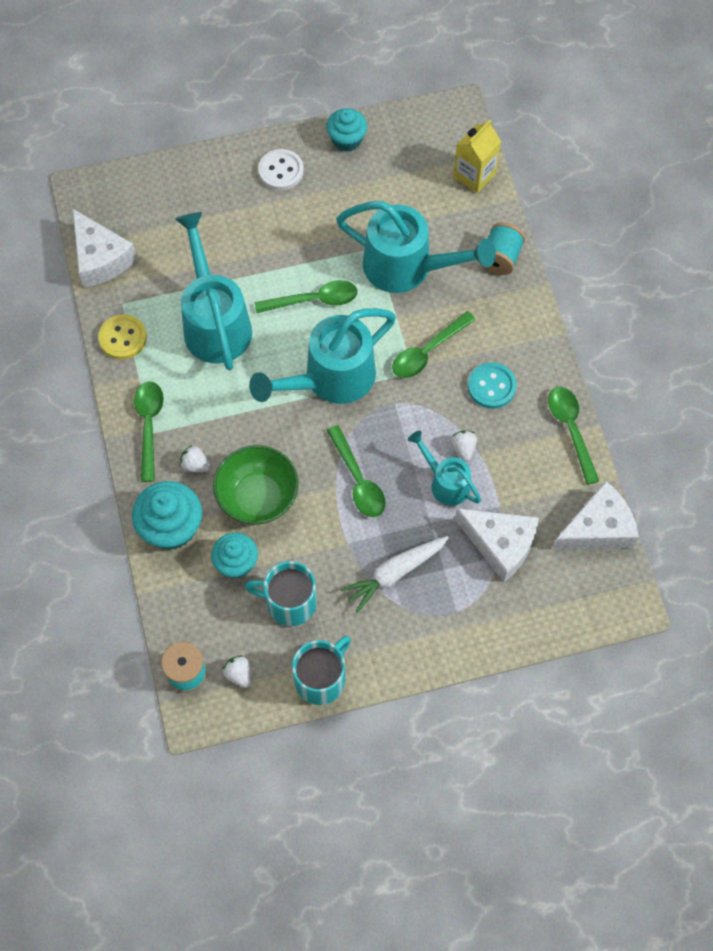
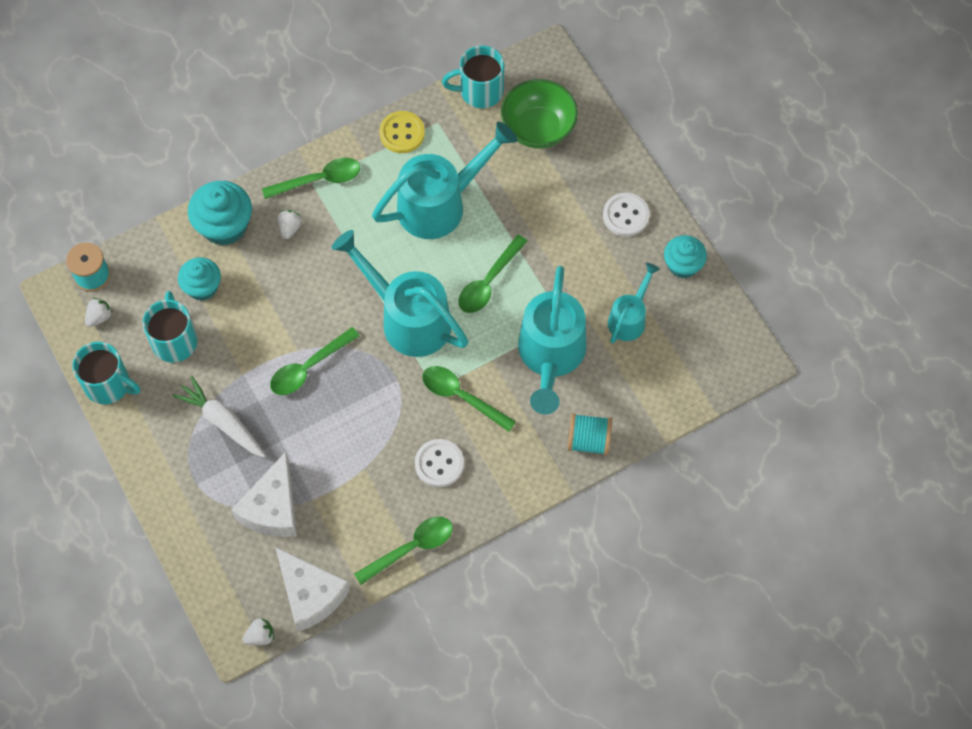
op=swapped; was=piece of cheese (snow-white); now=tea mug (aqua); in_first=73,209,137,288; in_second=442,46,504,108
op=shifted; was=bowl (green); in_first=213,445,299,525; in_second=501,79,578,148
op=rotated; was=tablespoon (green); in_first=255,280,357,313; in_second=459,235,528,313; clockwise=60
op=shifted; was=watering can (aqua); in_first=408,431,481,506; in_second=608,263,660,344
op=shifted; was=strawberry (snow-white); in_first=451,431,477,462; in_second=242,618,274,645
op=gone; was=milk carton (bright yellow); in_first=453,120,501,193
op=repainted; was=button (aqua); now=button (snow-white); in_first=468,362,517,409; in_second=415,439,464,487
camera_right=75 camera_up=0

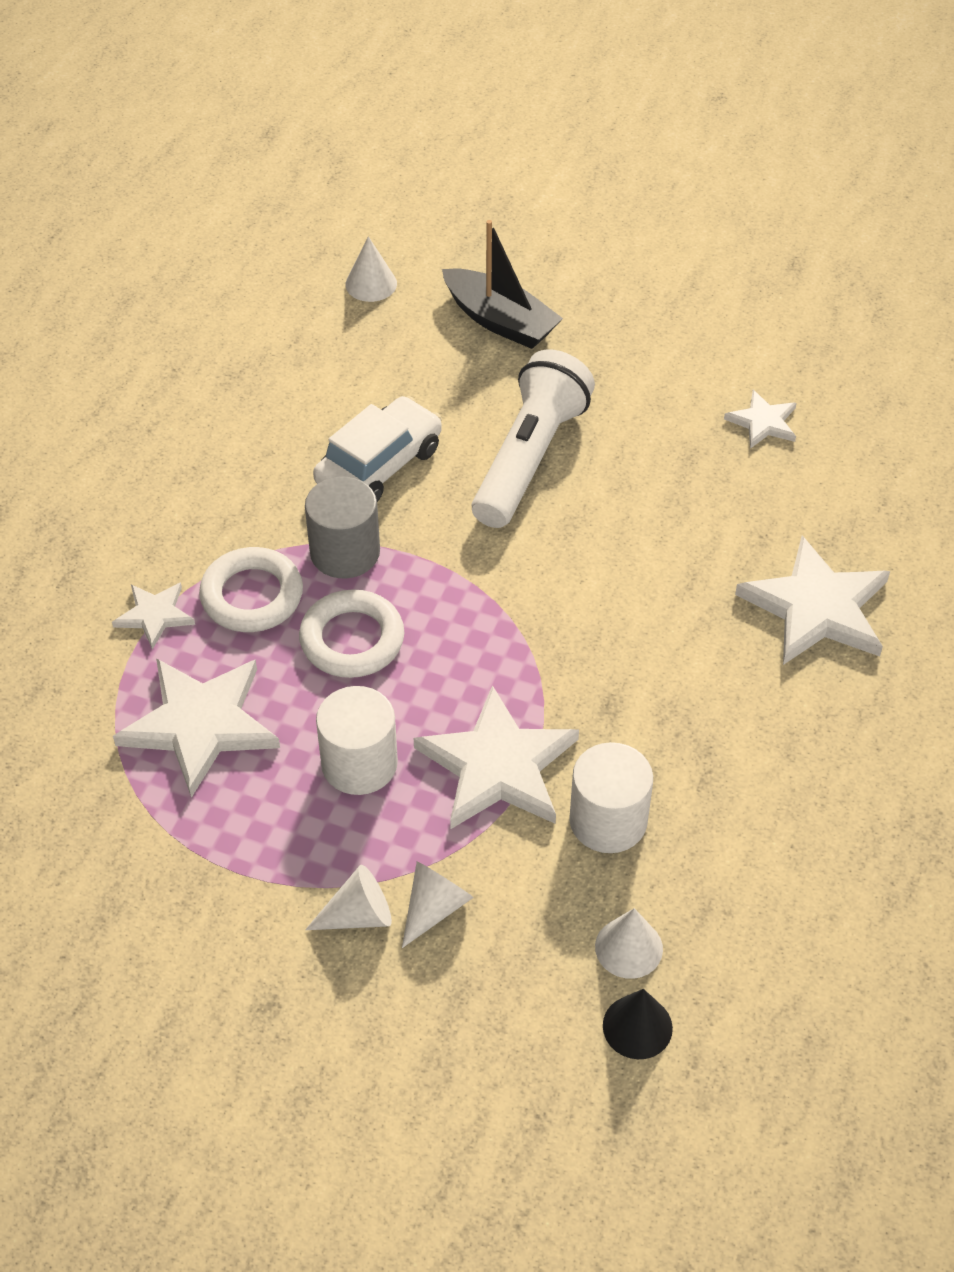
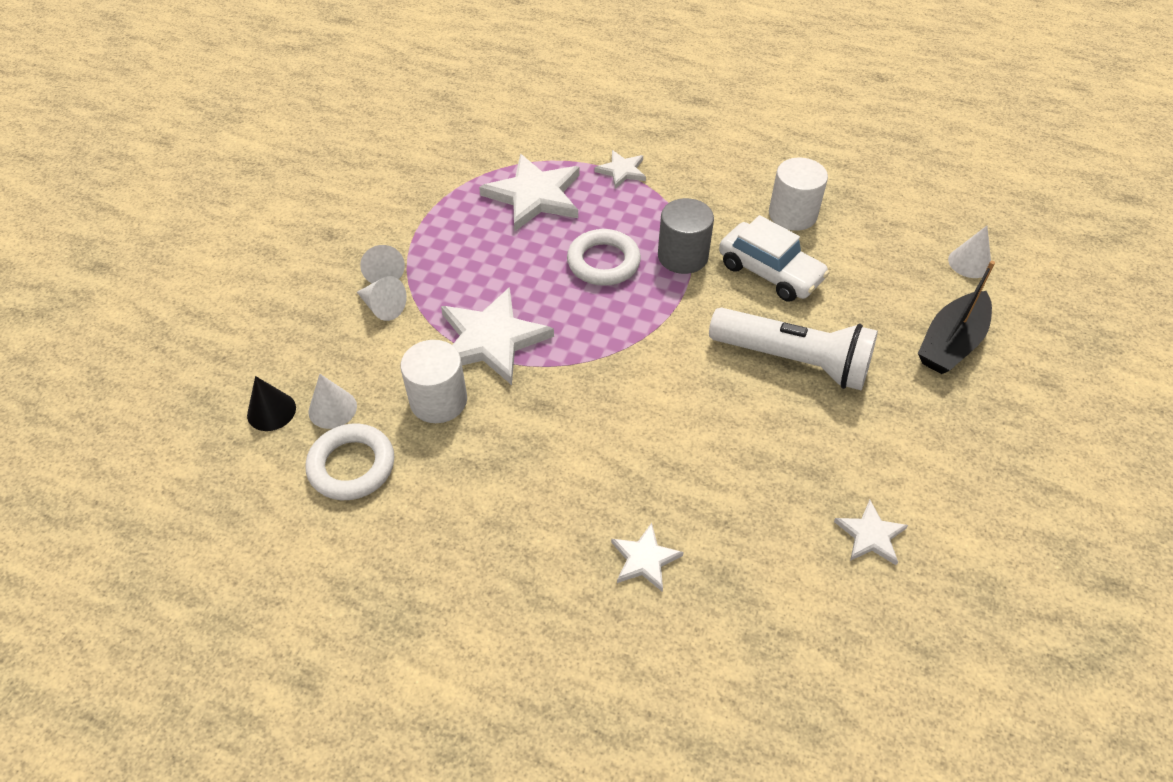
op=shifted; was=ring (snow-white); in_first=199,547,303,632; in_second=306,424,394,500
op=shifted; was=solid cylinder (snow-white); in_first=316,686,398,795; in_second=769,157,828,231
op=scaled; was=star shape (snow-white); in_first=735,535,890,665; in_second=611,523,684,592; ratio=0.52
camera_right=90 camera_up=0

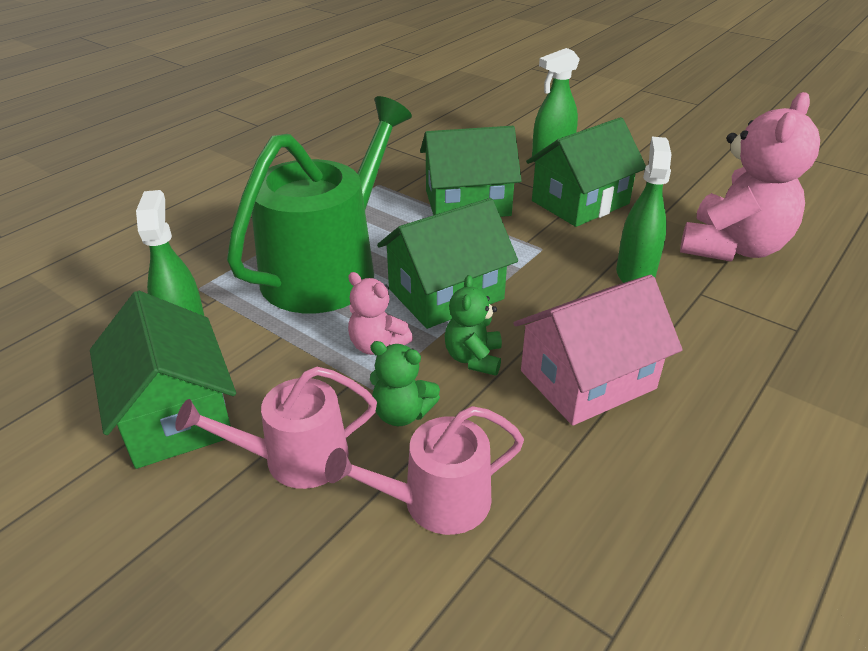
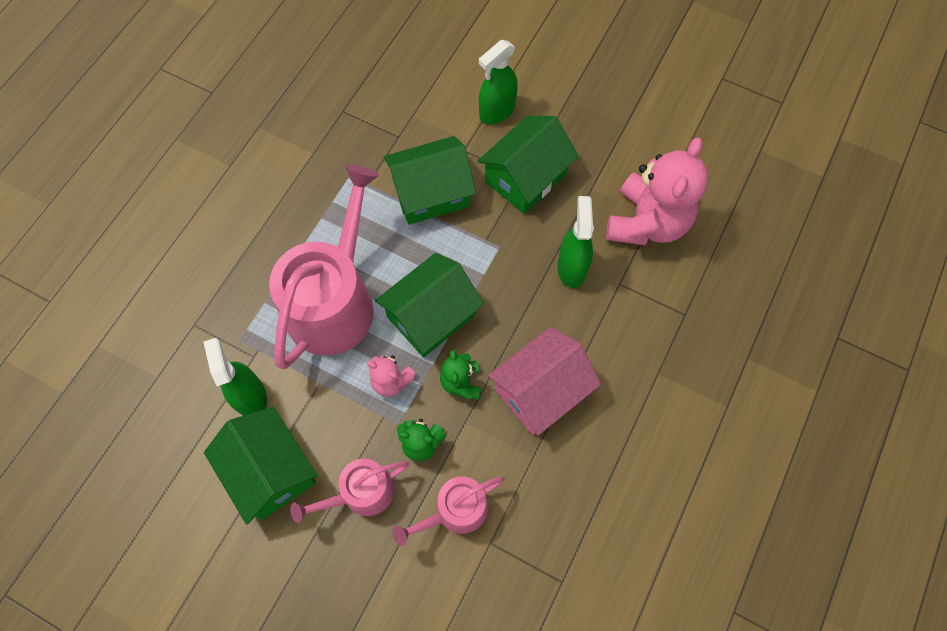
op=repainted; was=watering can (green); now=watering can (pink); in_first=227,96,412,313; in_second=269,165,379,369
camera_right=-10 camera_up=30

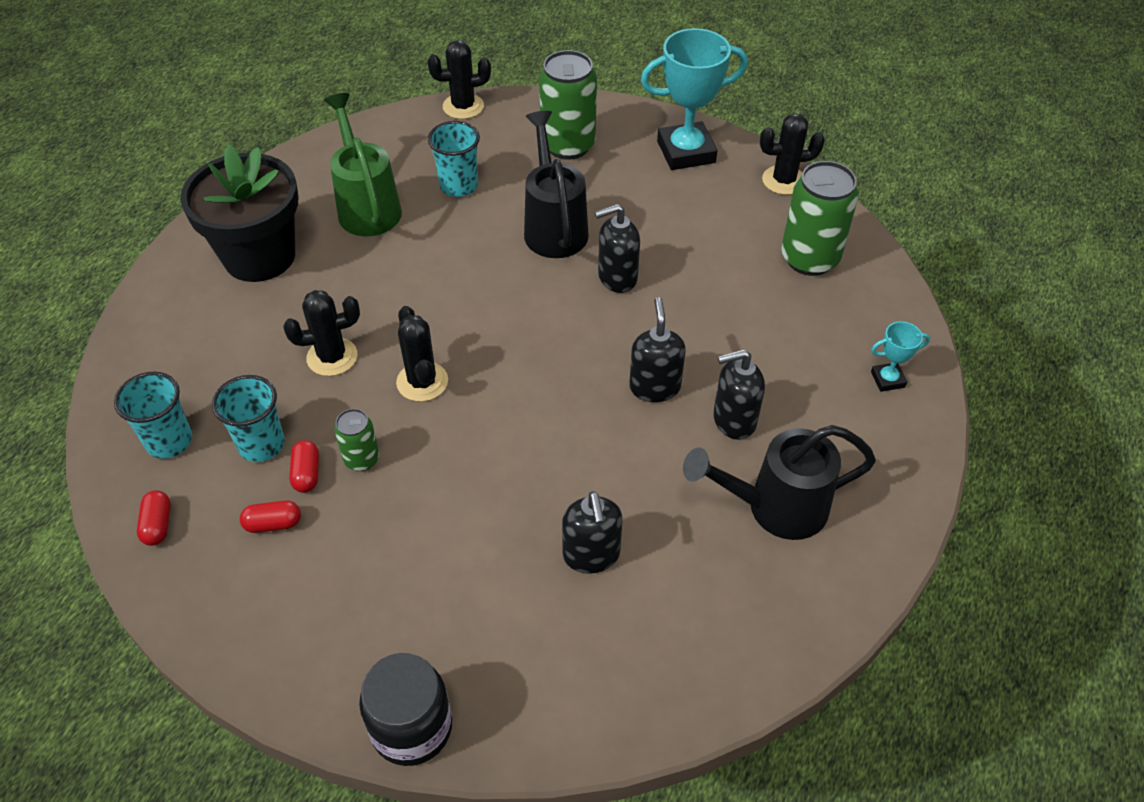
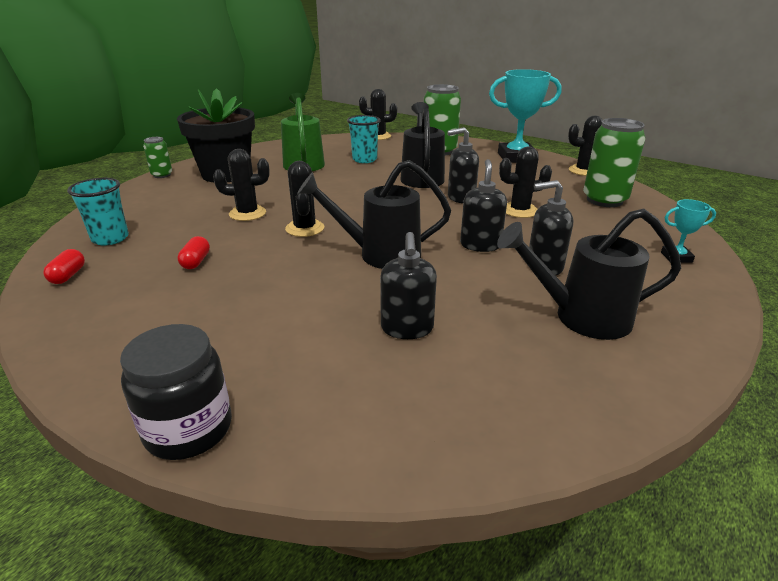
op=gone; was=cup (aqua); in_first=212,375,285,462
op=gone; was=capsule (red); in_first=240,500,301,533
op=shifted; was=tin (green); in_first=334,409,379,471; in_second=143,137,172,178
op=new; now=watering can (ebony); in_second=297,160,451,269
op=new; now=prickly plant (ebony); in_second=499,147,552,218
camera_right=10 camera_up=-20

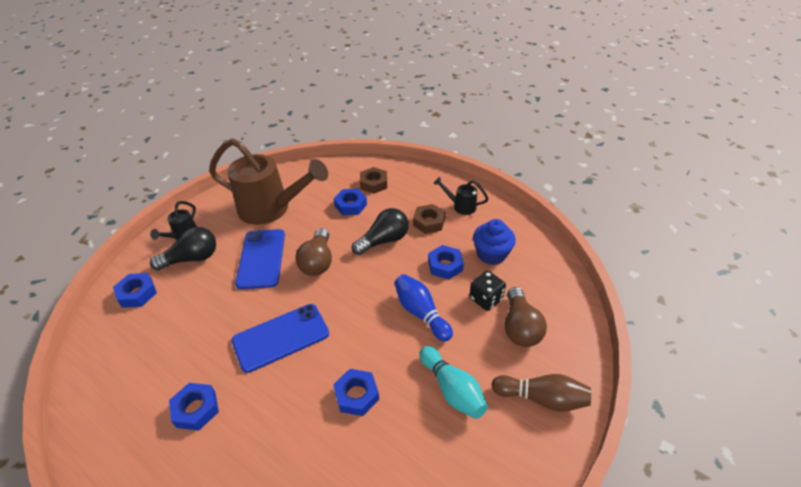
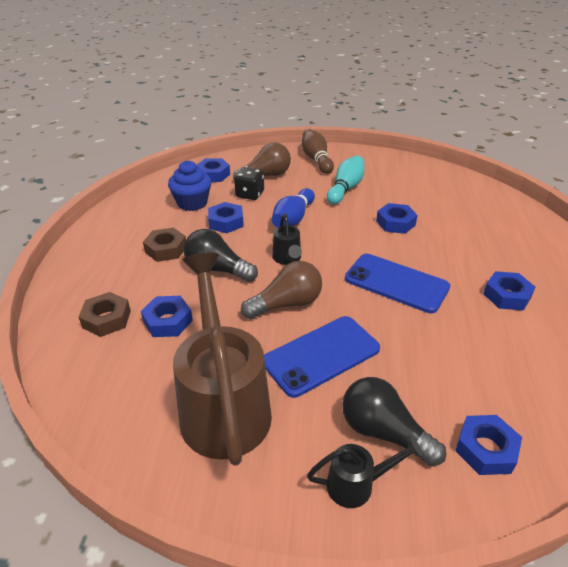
op=shifted; was=watering can (ebony); in_first=434,177,489,215; in_second=272,214,302,265
op=new; now=hexagon nut (cobalt); in_second=196,158,230,182
camera_right=-120 camera_up=-5

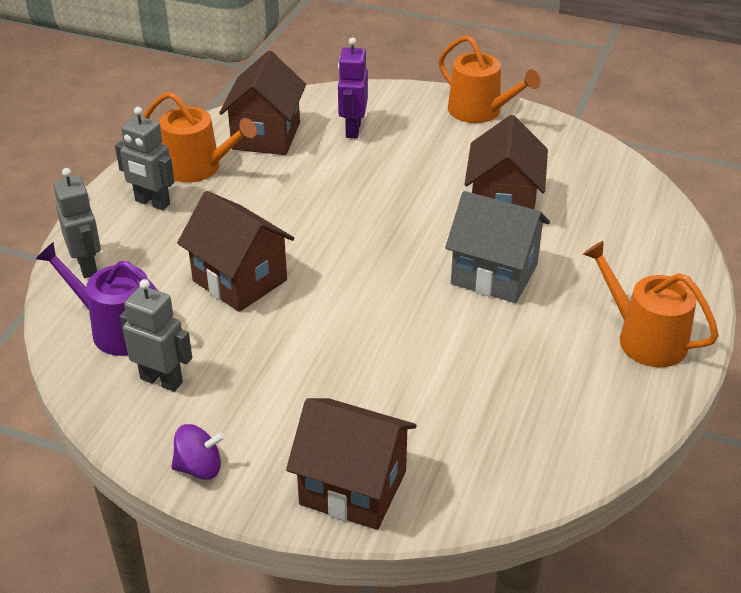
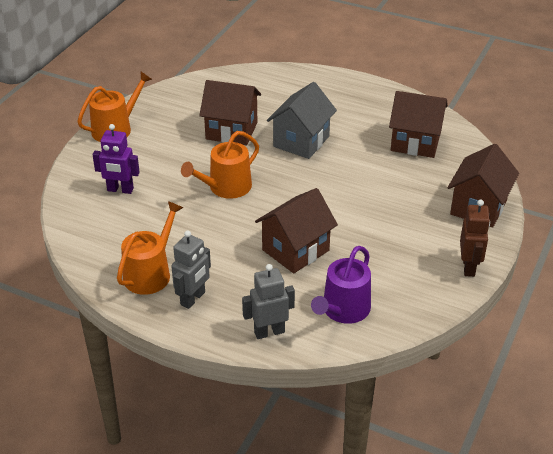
op=gone; was=robot figure (gray); in_first=120,279,192,392
op=swapped; was=spinning top (royal purple); now=robot figure (brown); in_first=171,424,225,480; in_second=460,200,490,277
op=shifted; was=toy house (brown); in_first=219,51,306,155; in_second=389,91,448,158
op=shifted; was=watering can (orange-coloured); in_first=583,241,719,367; in_second=181,131,259,199
camera_right=-85 camera_up=0

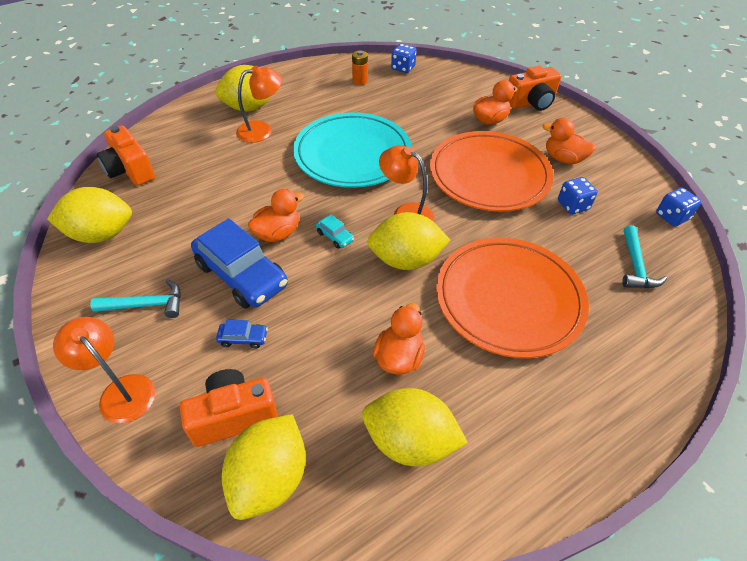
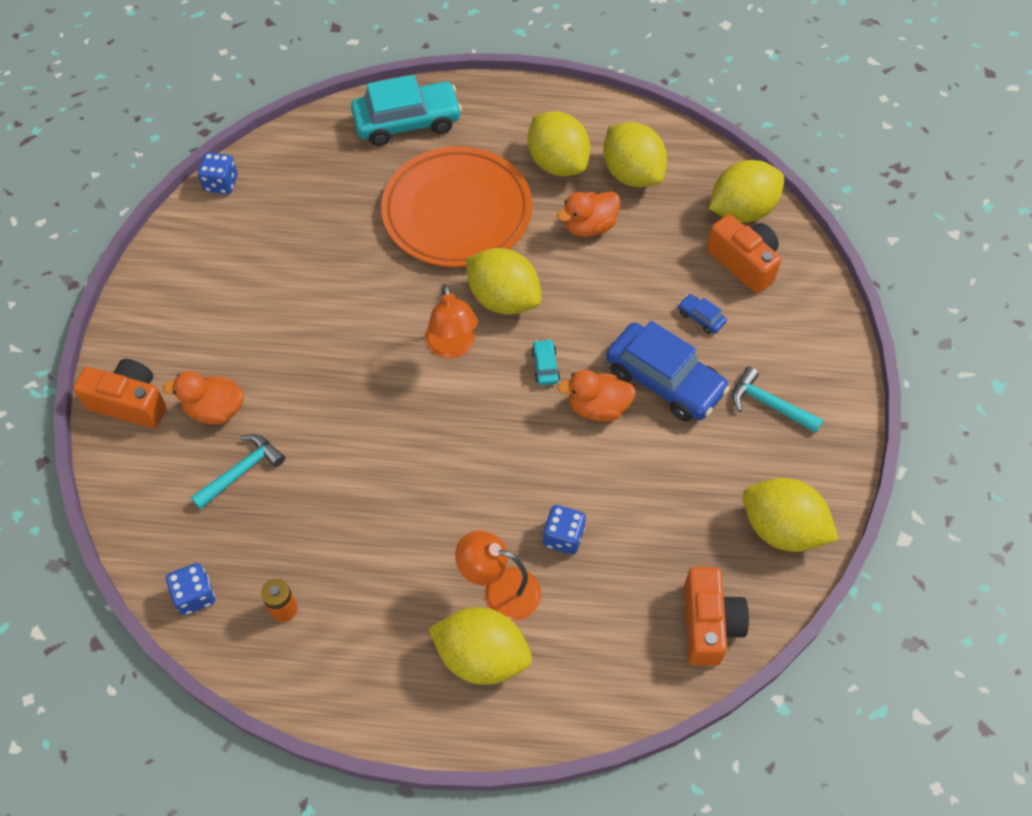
op=gone; was=lamp (orange-coloured); in_first=53,317,155,423
op=rotated; was=photo camera (orange-coloured); in_first=180,369,278,447; in_second=707,214,781,294; clockwise=-150
op=rotated; was=automobile (cobalt); in_first=191,218,288,309; in_second=606,321,730,422; clockwise=135
op=gone; was=plate (aqua); in_first=293,112,412,188
op=gone; was=plate (orange-coloured); in_first=430,131,554,212
op=gone; was=toy duck (orange-coloured); in_first=543,118,596,164
op=shifted; was=dice (cobalt); in_first=558,177,598,214; in_second=543,505,586,555
op=shifted; was=claw hammer (aqua); in_first=622,225,667,288; in_second=191,434,285,510
op=new; now=automobile (aqua); in_second=351,75,462,146
op=new; now=lemon (bright yellow); in_second=528,111,590,176
camera_right=-140 camera_up=10

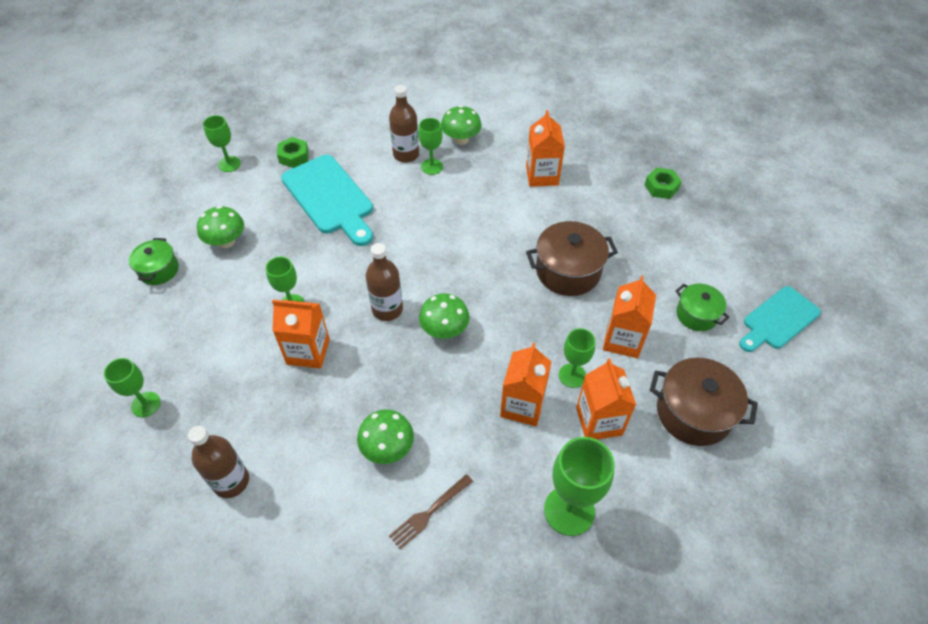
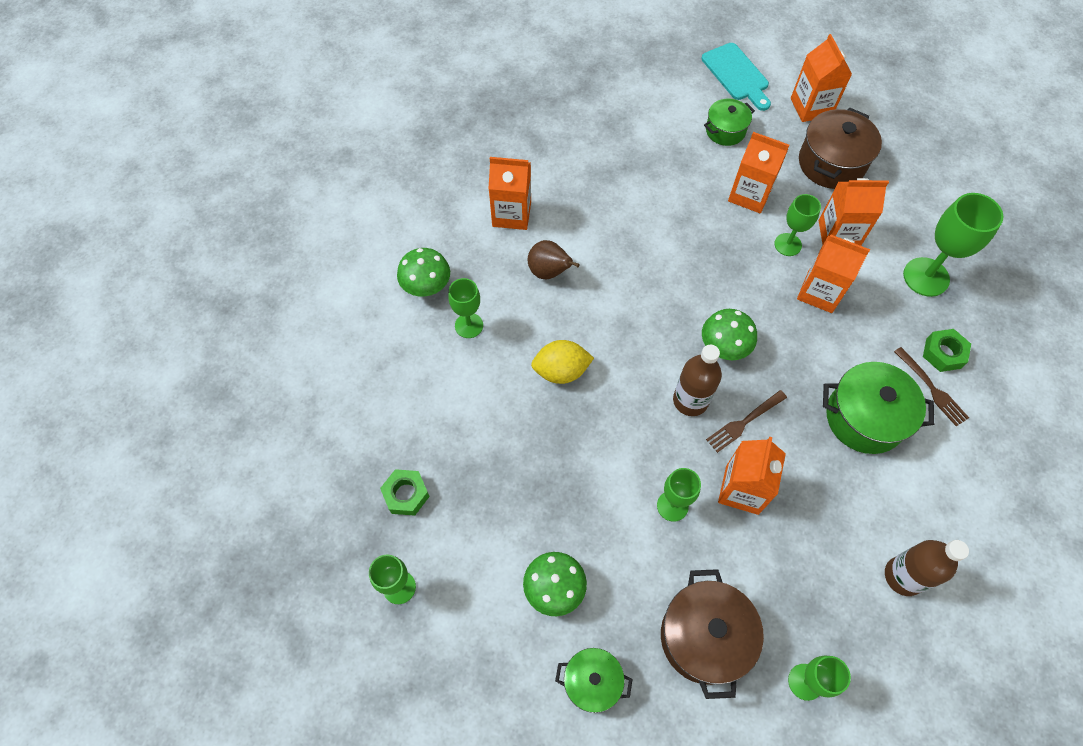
op=gone; was=bread board (aqua); in_first=281,155,373,246
op=swapped; was=fungus (green); now=pot (green); in_first=357,410,414,464; in_second=823,362,934,454
op=gone; was=drink bottle (brown); in_first=389,85,419,163
op=shifted; was=pot (brown); in_first=526,221,618,296; in_second=661,569,764,699
op=shifted; was=hexagon nut (green); in_first=645,168,682,199; in_second=923,329,971,372
op=new; now=pear (brown); in_second=528,240,580,279
op=new; now=lemon (bright yellow); in_second=531,340,594,384
op=new; now=table fork (brown); in_second=706,390,787,453
op=new; now=milk carton (orange-coloured); in_second=791,34,852,122
camera_right=-80 camera_up=10

